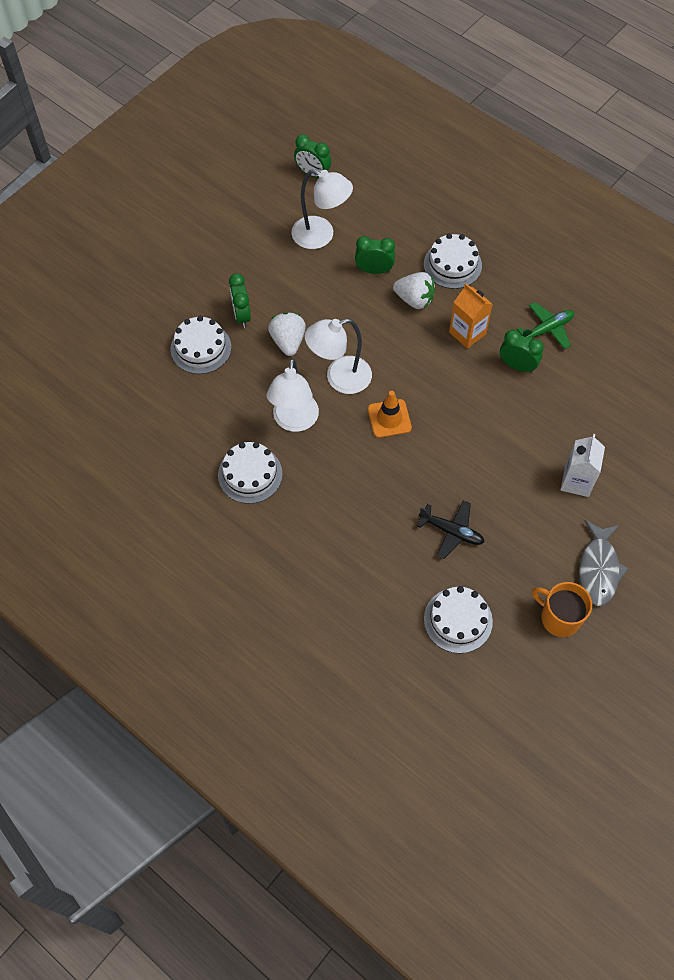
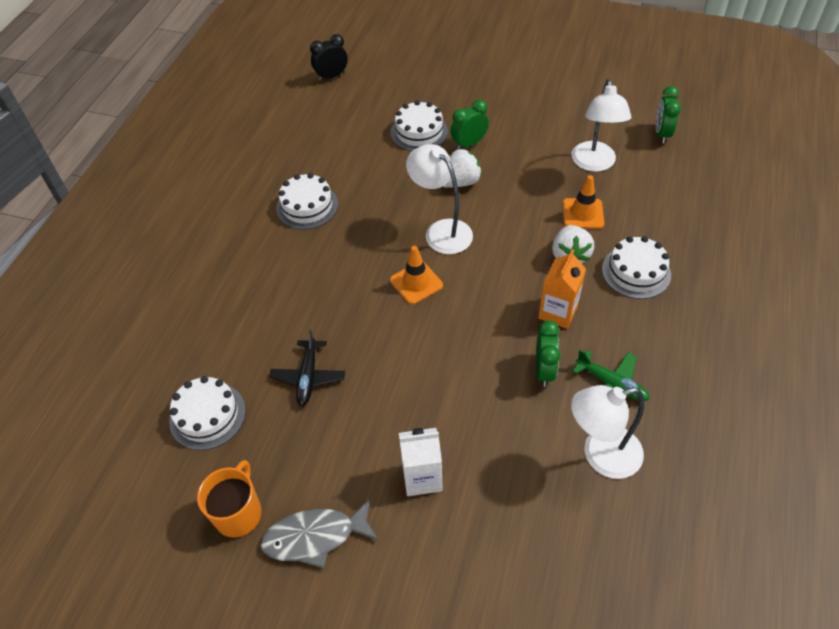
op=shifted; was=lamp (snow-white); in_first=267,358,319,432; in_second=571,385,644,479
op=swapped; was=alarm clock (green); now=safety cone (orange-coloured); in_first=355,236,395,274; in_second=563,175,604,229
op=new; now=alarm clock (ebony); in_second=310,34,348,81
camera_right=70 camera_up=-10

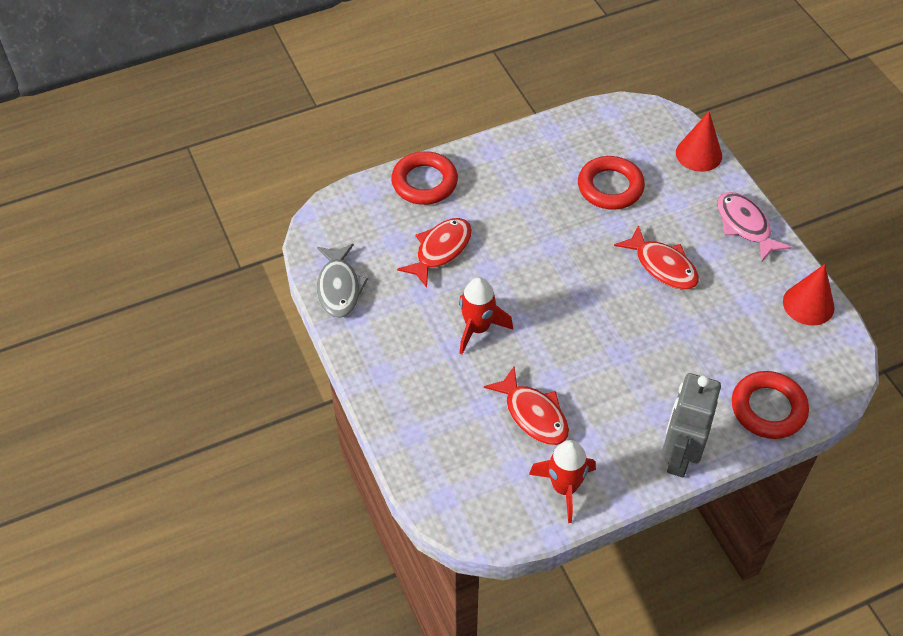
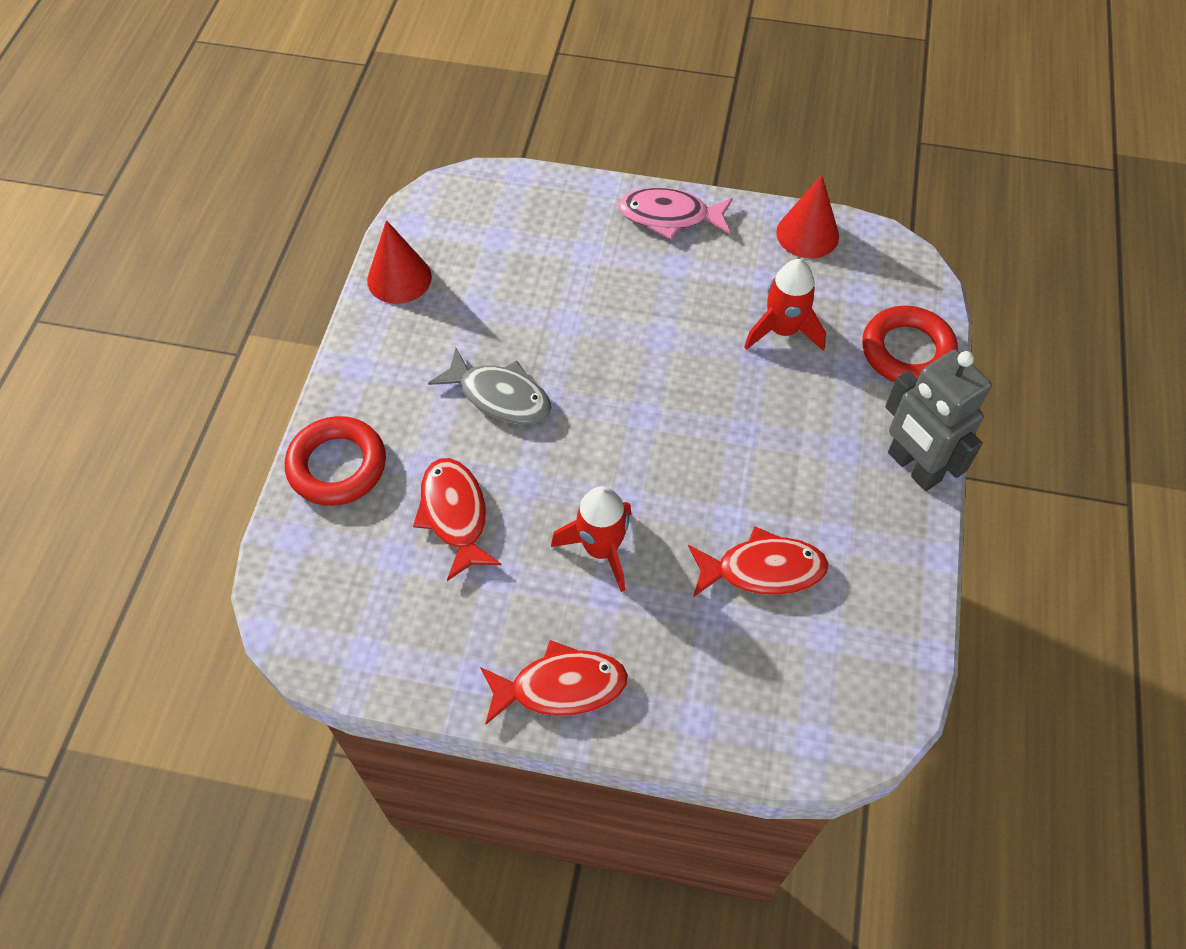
op=shifted; was=fish (gray); in_first=317,244,368,318; in_second=428,348,552,425
op=shifted; was=toy rocket (red); in_first=529,440,596,523; in_second=744,259,826,350
op=gone; was=ring (red); in_first=578,156,645,210
op=shifted; was=fish (red); in_first=614,225,699,289; in_second=480,640,628,724
op=shifted; was=solid cone (red); in_first=676,111,722,172; in_second=367,220,432,304
camera_right=-55 camera_up=5

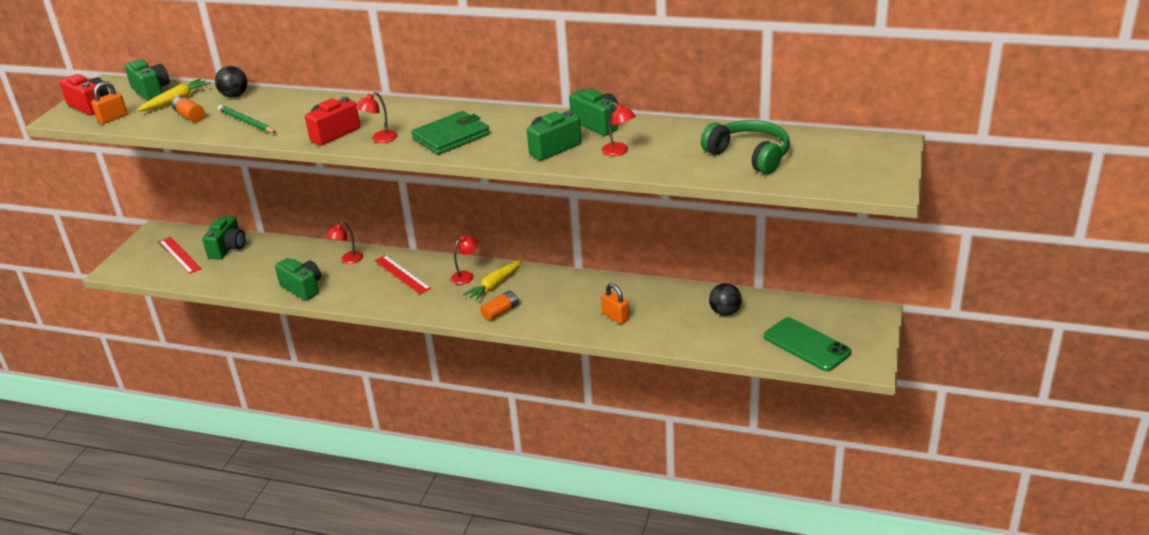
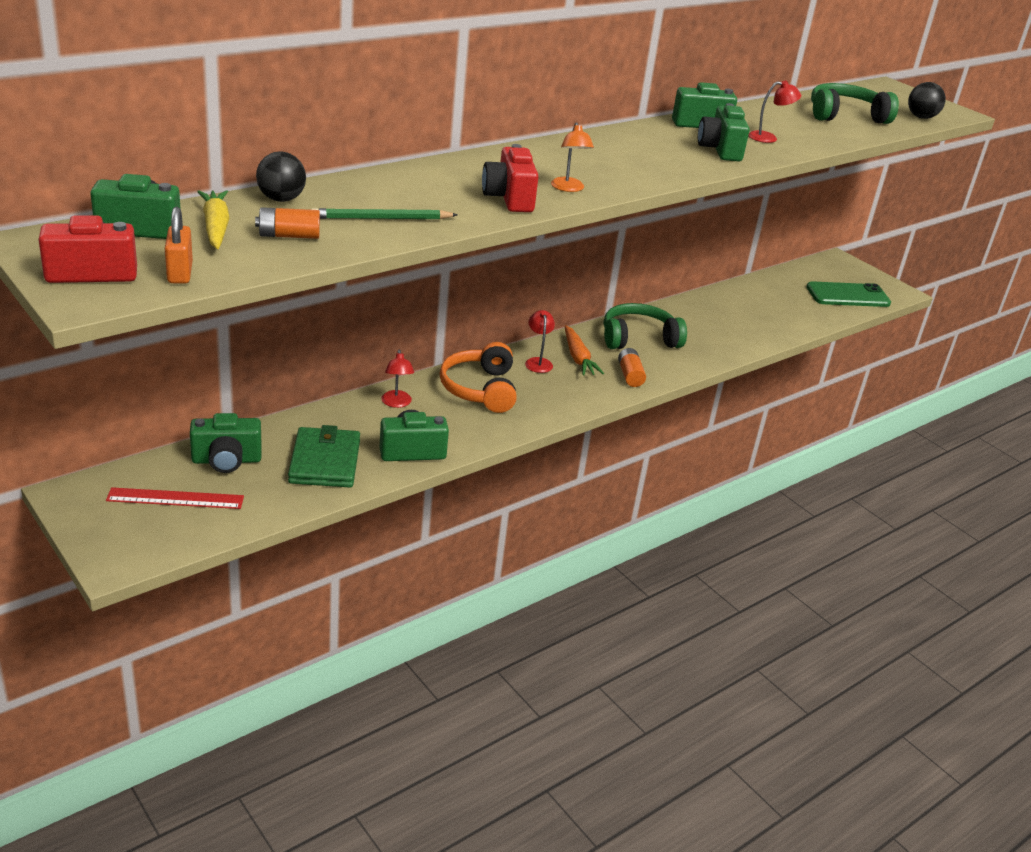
op=rotated; was=photo camera (green); in_first=202,216,246,260; in_second=190,413,262,473; clockwise=120
op=repainted; was=lamp (red); now=lamp (orange-coloured); in_first=355,92,397,143; in_second=551,122,594,192
op=swapped; was=ruler (red); now=headphones (orange-coloured); in_first=374,255,431,294; in_second=440,342,517,413
op=shifted; was=wallet (green); in_first=411,111,490,155; in_second=288,425,360,487
op=repainted; was=carrot (bright yellow); now=carrot (orange-coloured); in_first=463,260,522,301; in_second=565,325,604,376
op=gone; was=small lock (orange-coloured); in_first=601,283,629,324
op=shifted; was=play ball (ebony); in_first=709,283,742,316; in_second=908,82,946,119
op=new; now=headphones (green); in_second=604,303,687,349
camera_right=-60 camera_up=0

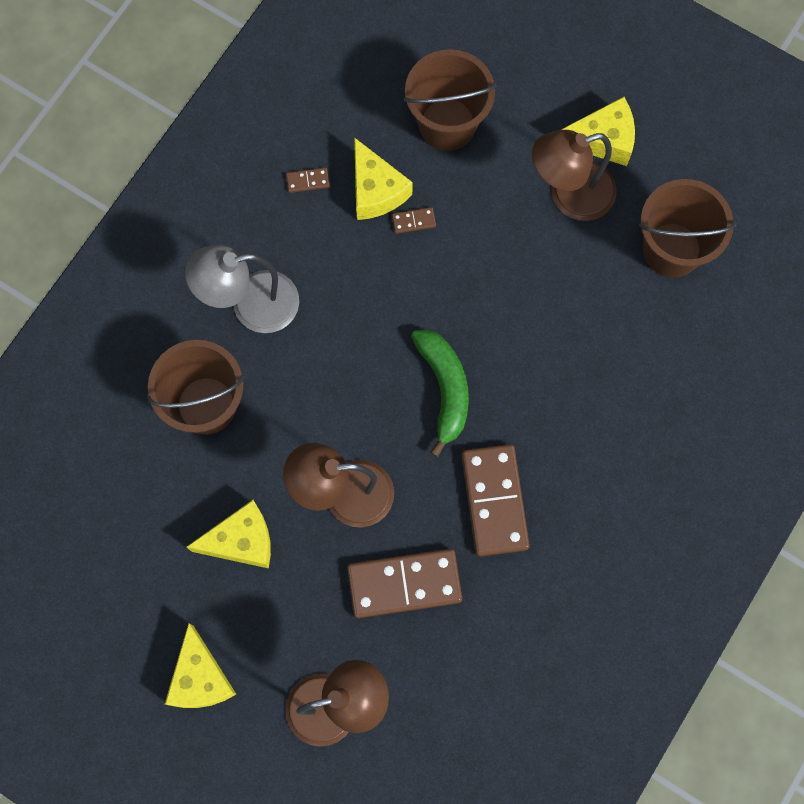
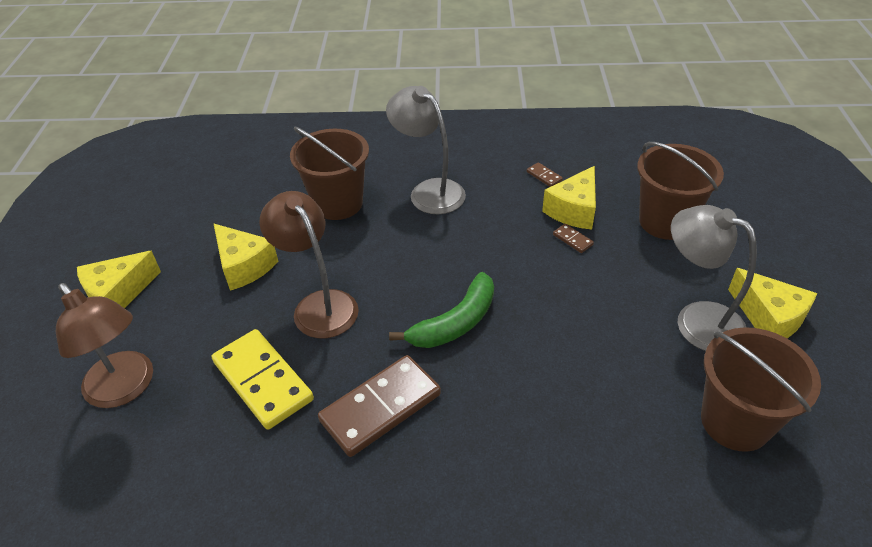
op=repainted; was=domino piece (brown); now=domino piece (bright yellow); in_first=347,549,462,618; in_second=212,329,314,430
op=repainted; was=lamp (brown); now=lamp (gray); in_first=532,130,616,221; in_second=671,205,757,351
camera_right=60 camera_up=-30

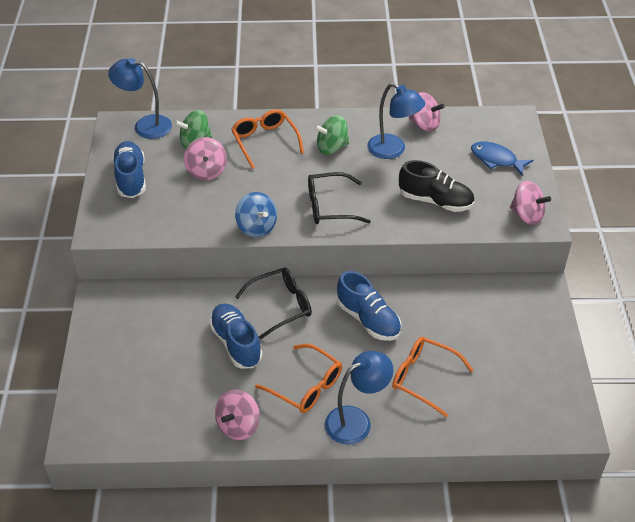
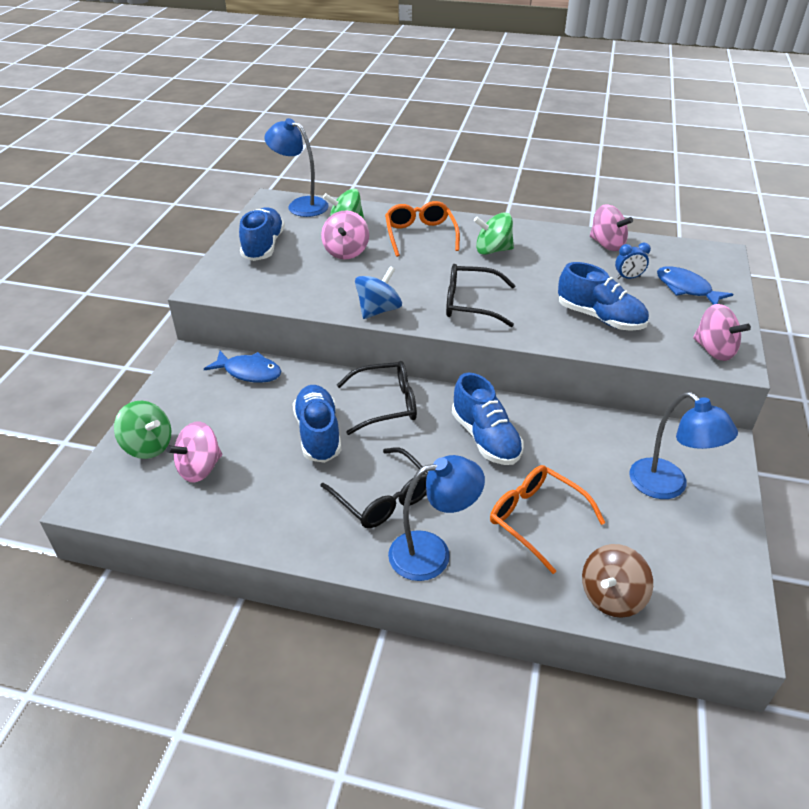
op=shifted; was=spinning top (pink); in_first=215,389,260,440; in_second=166,421,222,482
op=rotated; was=spinning top (cobalt); in_first=235,192,277,237; in_second=355,266,402,319; clockwise=-120
op=repainted; was=glasses (orange-coloured); now=glasses (ebony); in_first=255,344,342,413; in_second=320,447,428,528
op=shifted; was=lamp (cobalt); in_first=367,83,426,159; in_second=629,392,738,499
op=repainted; was=shoe (ebony); now=shoe (cobalt); in_first=399,160,474,212; in_second=558,262,649,331
op=new; now=spinning top (green); in_second=114,401,171,459
op=new; now=fish (cobalt); in_second=204,351,281,383
op=new; now=spinning top (brown); in_second=582,544,653,618
op=new; now=alarm clock (cobalt); in_second=615,243,651,279
camera_right=15 camera_up=-5

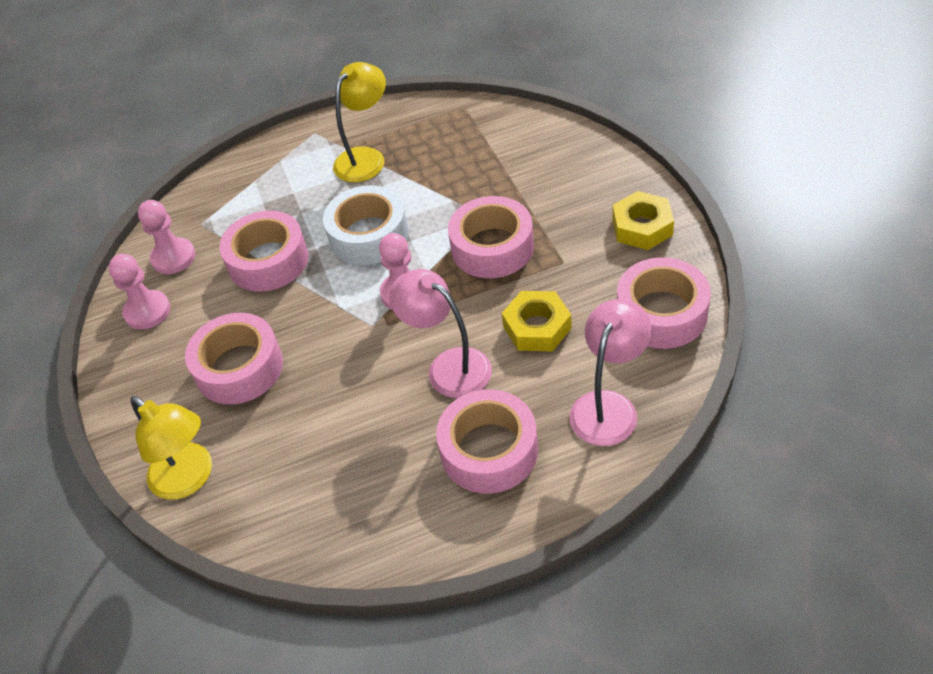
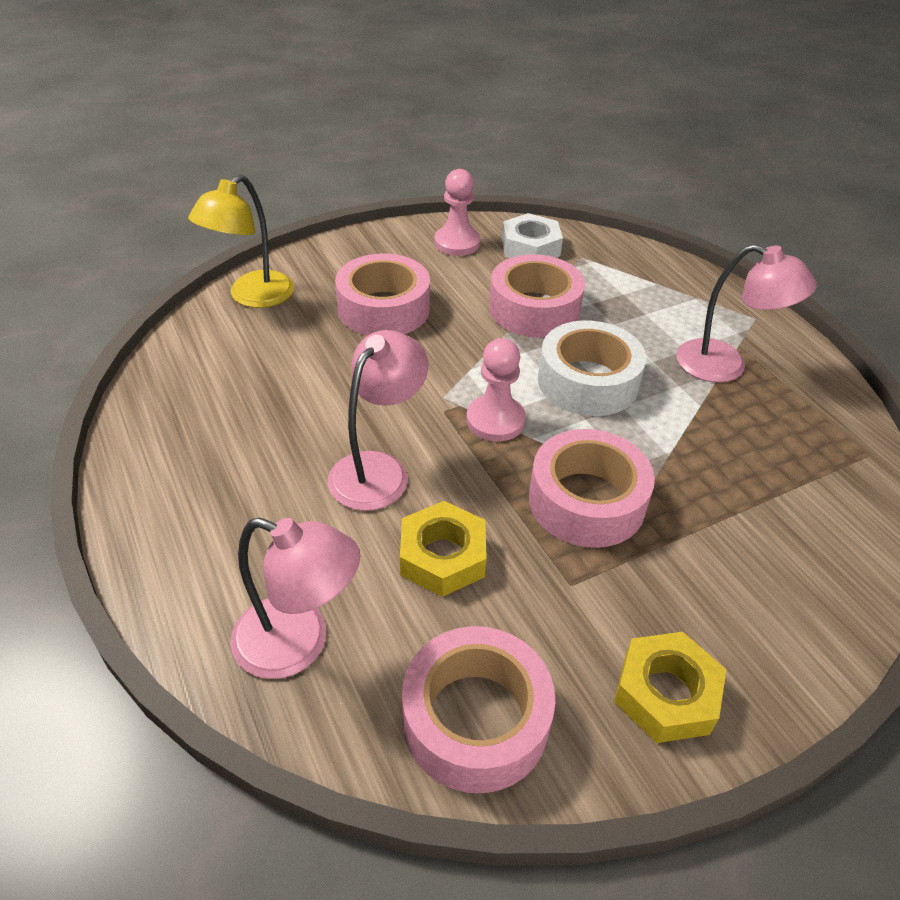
op=swapped; was=chess pawn (pink); now=hexagon nut (snow-white); in_first=138,200,195,274; in_second=502,213,563,258
op=repainted; was=lamp (bright yellow); now=lamp (pink); in_first=333,62,386,182; in_second=676,244,817,383
op=gone; was=sticky tape (pink); in_first=436,389,538,493
camera_right=75 camera_up=-5

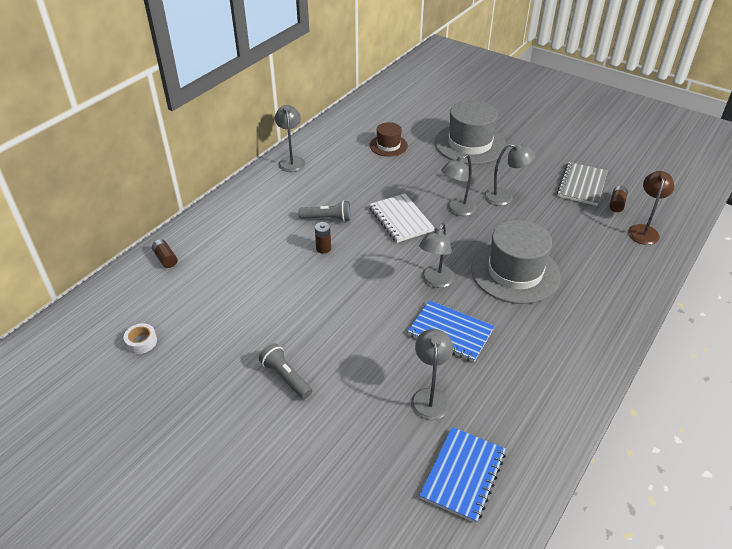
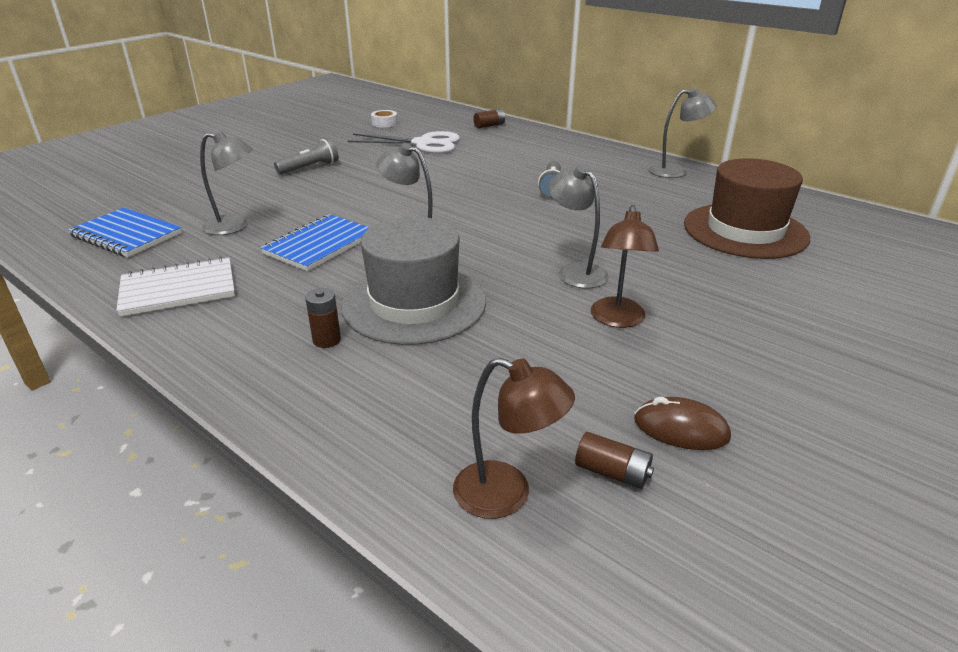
op=shifted; was=power cell (brown); in_first=315,222,331,254; in_second=305,288,341,348
op=shifted; was=notebook (snow-white); in_first=369,194,435,243; in_second=116,257,235,317
op=scaled; was=hat (brown); in_first=370,122,408,157; in_second=684,158,810,259; ratio=1.86
op=gone; was=hat (gray); in_first=435,100,506,164
op=repainted; was=lamp (gray); now=lamp (brown); in_first=484,142,535,206; in_second=590,205,659,328
op=swapped; was=notebook (gray); now=mouse (brown); in_first=557,162,608,206; in_second=634,397,731,450
op=new; now=scissors (snow-white); in_second=348,131,460,153
camera_right=95 camera_up=-10

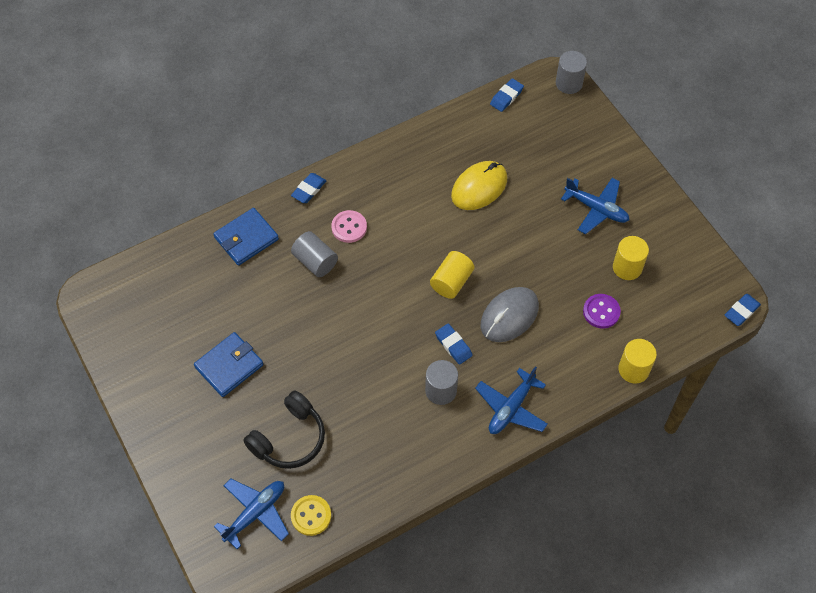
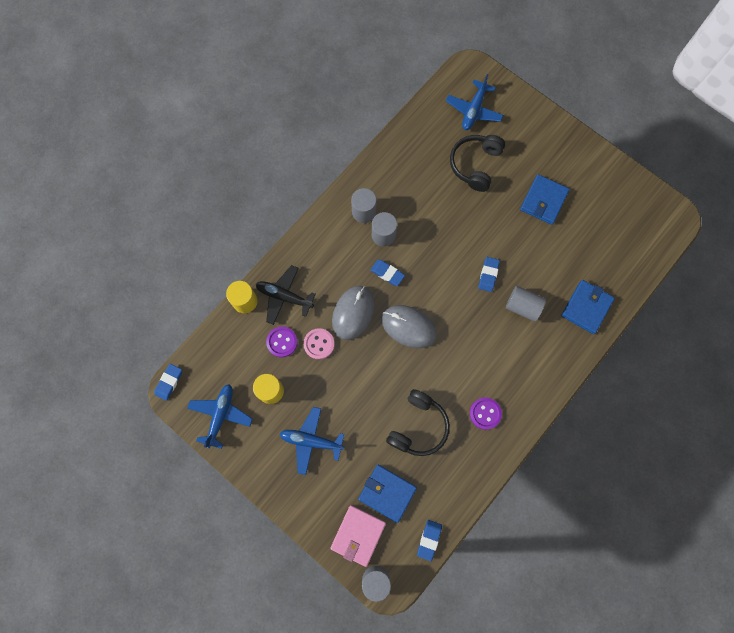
op=shifted; was=eraser (cobalt); in_first=291,173,326,203; in_second=478,257,500,292
op=gone; was=button (bright yellow); in_first=291,495,331,536
op=shifted; was=button (pink); in_first=331,210,367,243; in_second=303,328,335,359
op=swapped; was=solid cylinder (bright yellow); now=mouse (gray); in_first=430,251,474,299; in_second=382,305,437,348
op=swapped; was=mouse (bright yellow); now=headphones (ebony); in_first=451,161,507,210; in_second=386,389,450,456
op=shifted; was=plane (cobalt); in_first=475,366,548,434; in_second=187,384,253,449
op=new; now=plane (ebony); in_second=256,265,316,325
op=new; now=wallet (pink); in_second=330,505,386,567
op=new; now=solid cylinder (gray); in_second=351,188,376,223
op=new; now=wallet (cobalt); in_second=358,465,417,523
op=new; now=button (royal purple); in_second=470,398,502,430
camera_right=160 camera_up=15

